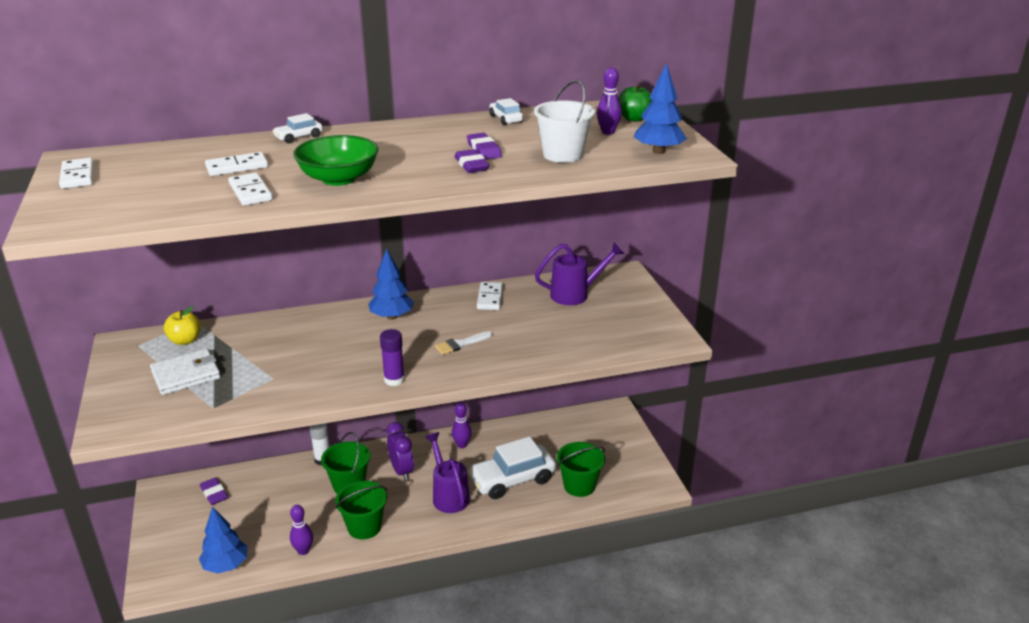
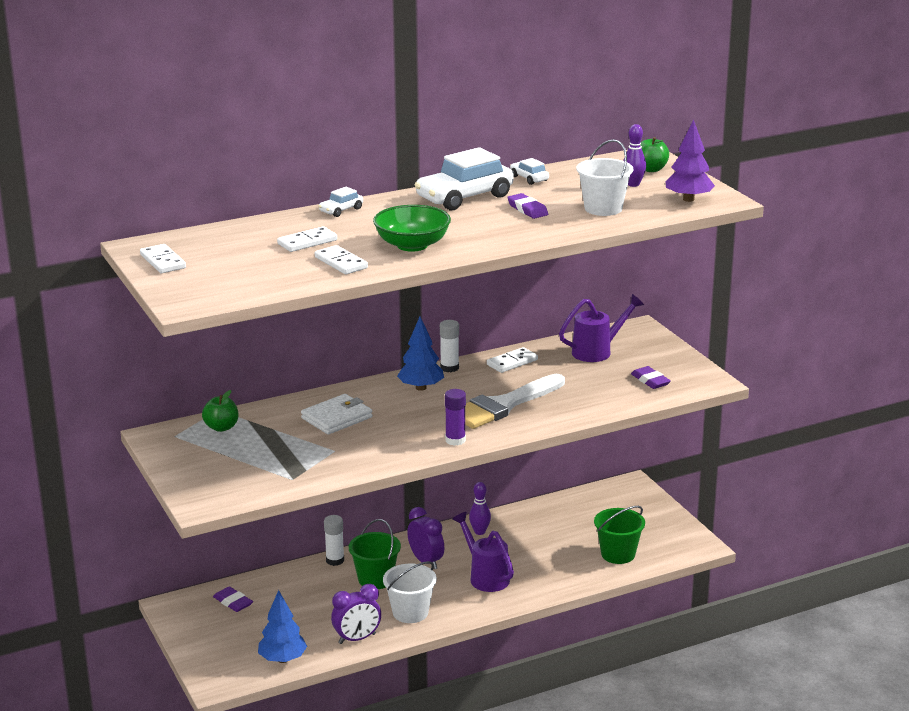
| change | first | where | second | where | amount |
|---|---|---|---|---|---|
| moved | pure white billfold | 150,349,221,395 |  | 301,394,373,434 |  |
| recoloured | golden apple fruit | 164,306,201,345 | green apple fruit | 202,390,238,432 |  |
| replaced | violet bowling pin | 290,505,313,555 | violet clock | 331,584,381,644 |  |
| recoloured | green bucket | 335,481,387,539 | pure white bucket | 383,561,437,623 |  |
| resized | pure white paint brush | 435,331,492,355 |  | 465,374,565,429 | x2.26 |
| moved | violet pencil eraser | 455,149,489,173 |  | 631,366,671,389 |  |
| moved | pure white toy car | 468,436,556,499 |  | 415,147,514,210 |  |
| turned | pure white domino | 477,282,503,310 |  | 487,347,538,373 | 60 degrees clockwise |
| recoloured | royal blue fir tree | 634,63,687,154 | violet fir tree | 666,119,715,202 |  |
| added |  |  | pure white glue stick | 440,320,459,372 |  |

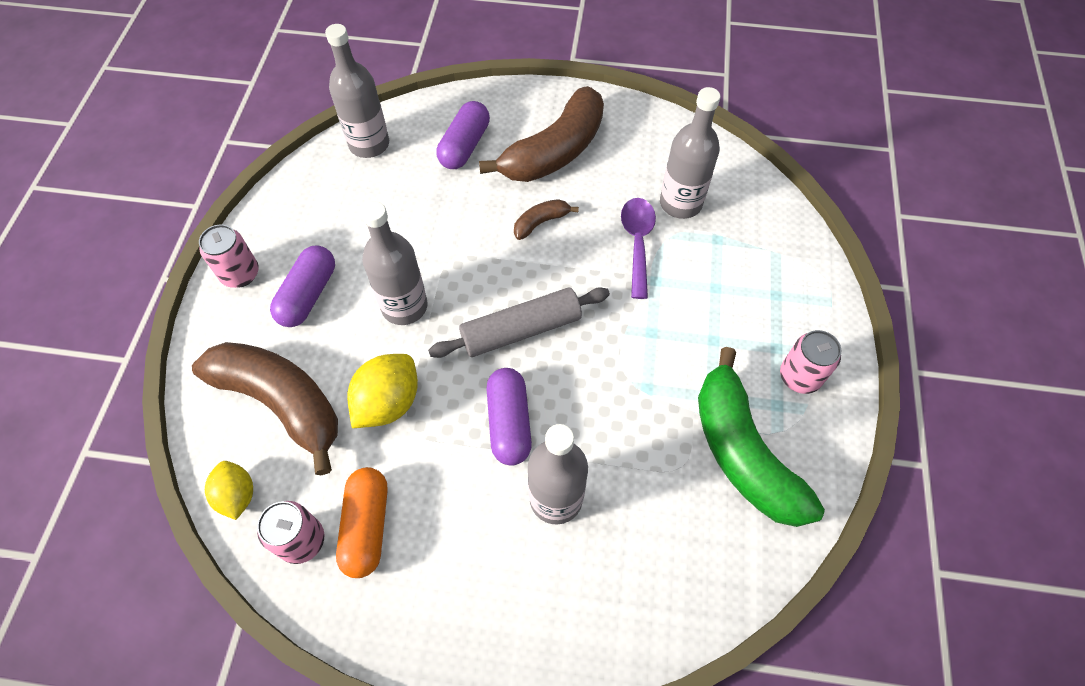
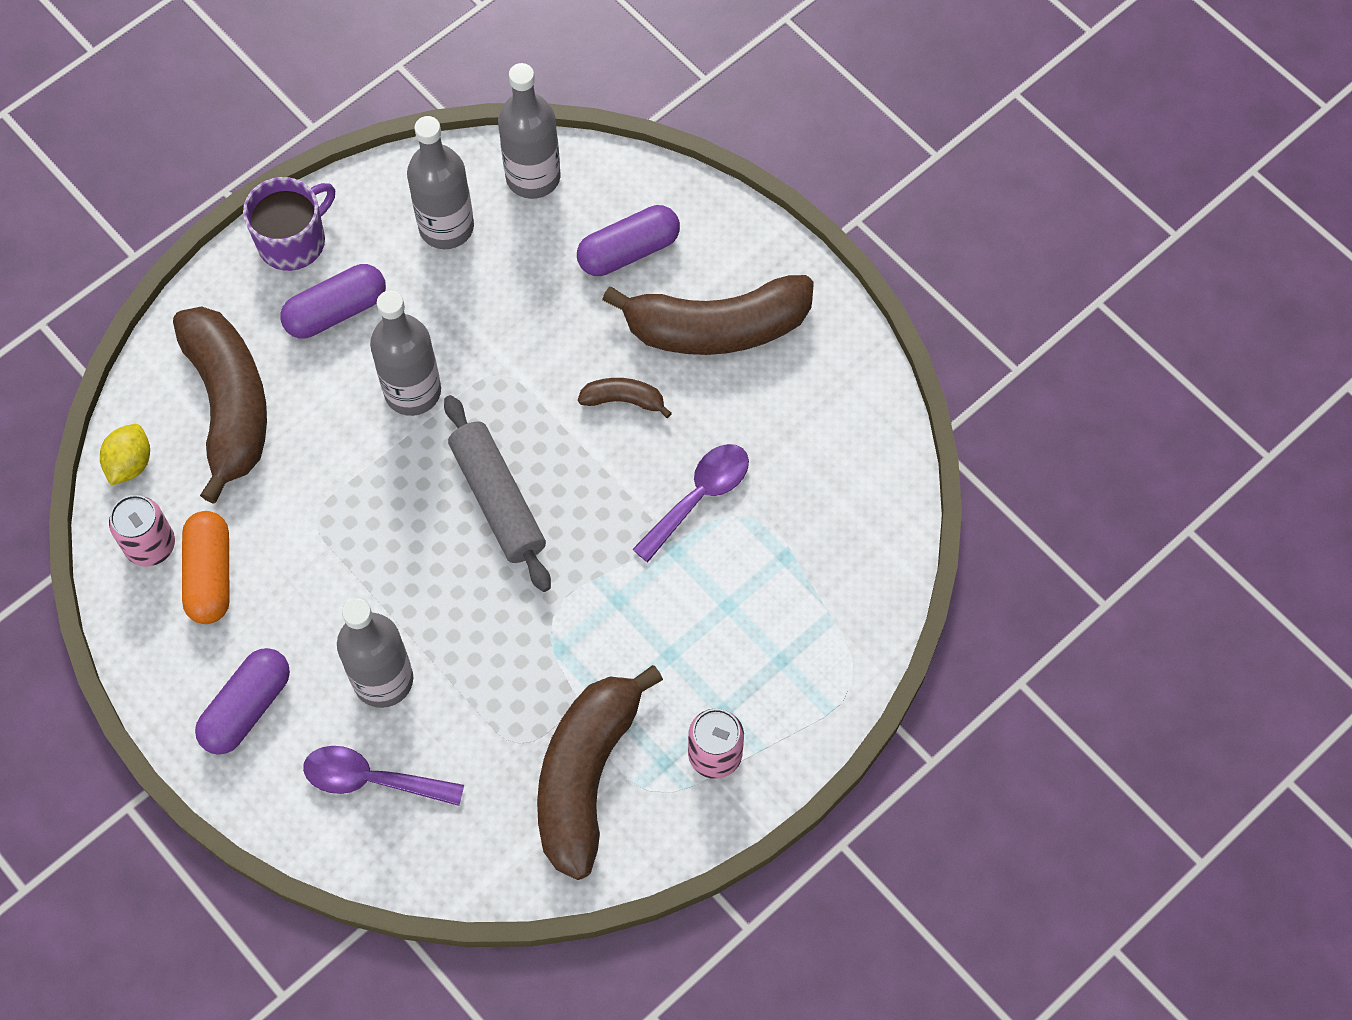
| change | first | where | second | where | amount |
|---|---|---|---|---|---|
| replaced | pink soda can | 199,224,259,288 | violet tea mug | 243,177,335,271 |  |
| turned | orange-coloured pill shape | 336,467,388,578 |  | 182,511,230,624 | 45 degrees counterclockwise |
| removed | golden citrus fruit | 347,354,418,428 |  |  |  |
| turned | ash-grey dough roller | 428,287,610,358 |  | 444,395,551,592 | 45 degrees clockwise |
| moved | violet pill shape | 487,368,532,466 |  | 195,648,290,755 |  |
| moved | ash-grey drink bottle | 660,87,721,219 |  | 407,116,474,249 |  |
| recoloured | green toy banana | 698,347,825,527 | brown toy banana | 537,665,663,880 |  |
| added |  |  | violet teaspoon | 303,746,464,806 |  |

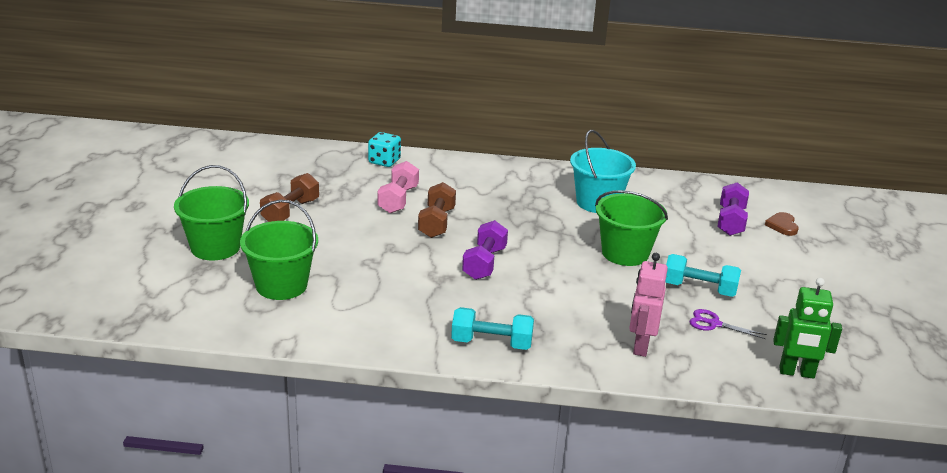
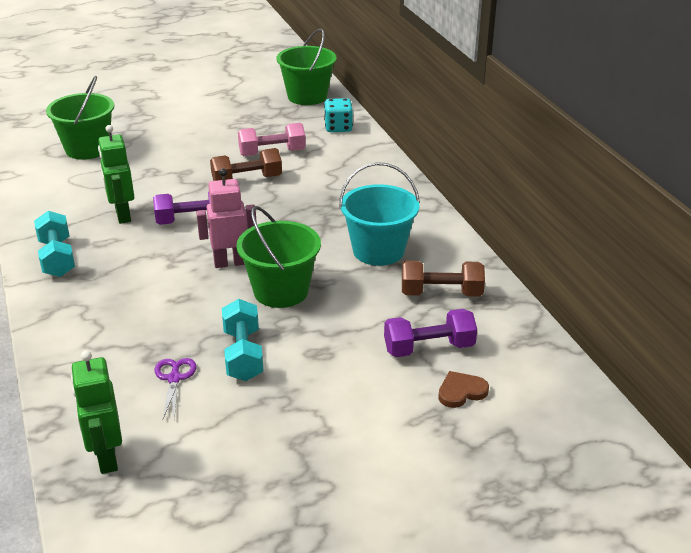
| change | first | where | second | where | amount |
|---|---|---|---|---|---|
| moved | green bucket | 174,165,249,261 |  | 277,29,336,105 |  |
| moved | brown hand weight | 260,173,319,222 |  | 402,261,485,297 |  |
| moved | pink robot figure | 629,253,668,357 |  | 196,168,256,268 |  |
| added |  |  | green robot figure | 98,125,134,224 |  |

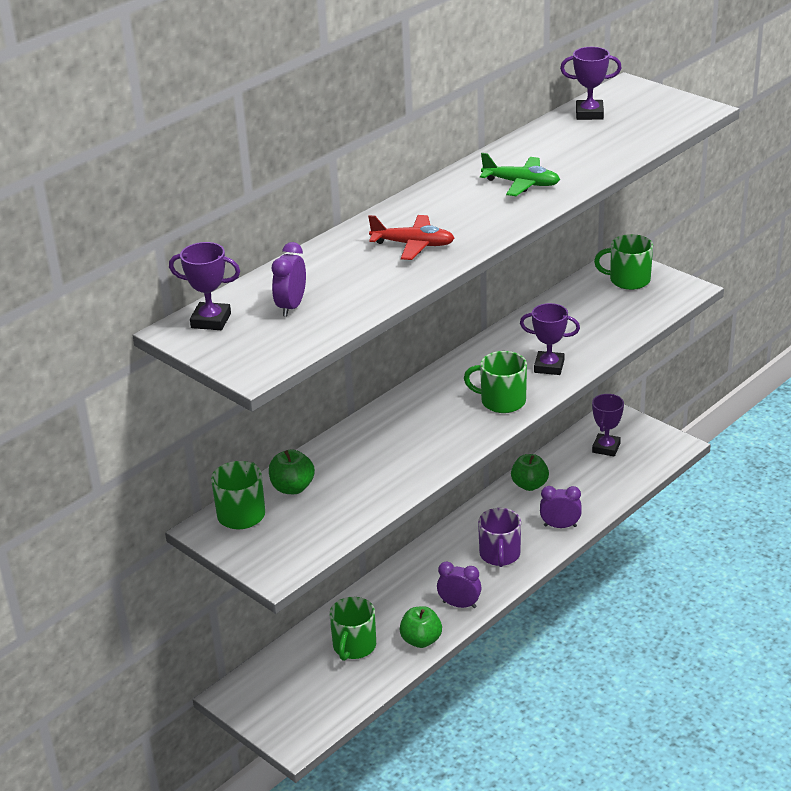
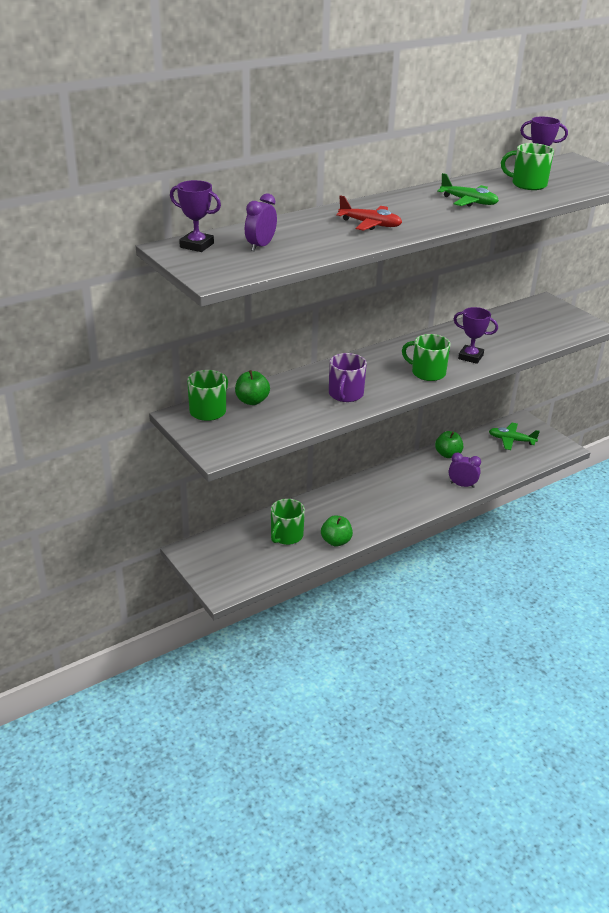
| change | first | where | second | where | amount |
|---|---|---|---|---|---|
| removed | violet clock | 437,561,482,608 |  |  |  |
| moved | violet tea mug | 478,508,521,567 |  | 329,353,367,402 |  |
| replaced | violet trophy | 592,394,624,457 | green toy plane | 489,423,540,450 |  |
| moved | green tea mug | 594,234,653,290 |  | 501,143,554,190 |  |

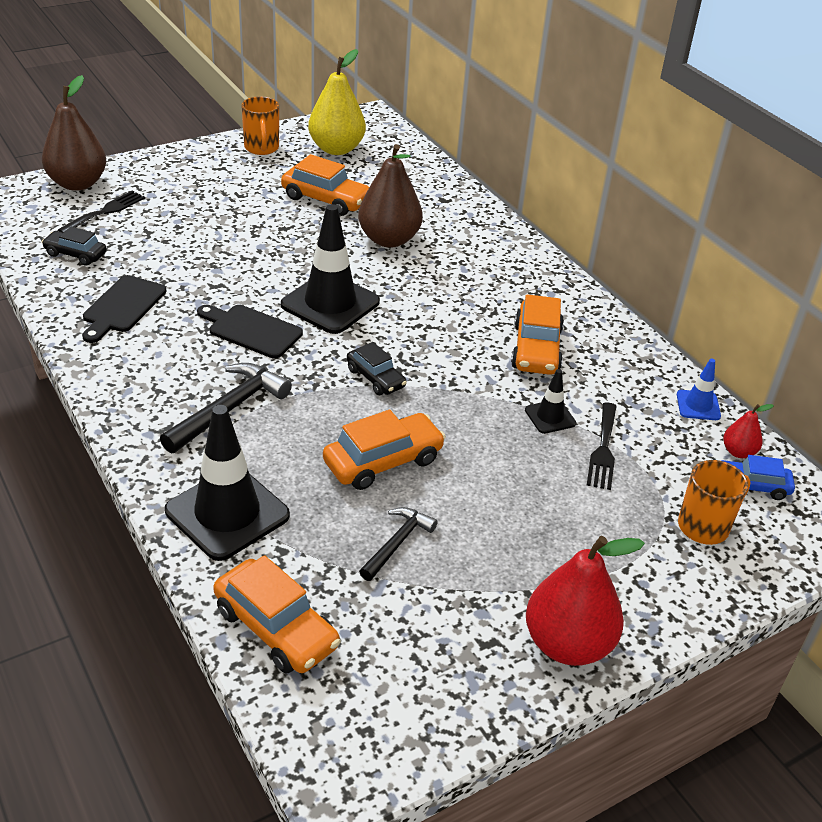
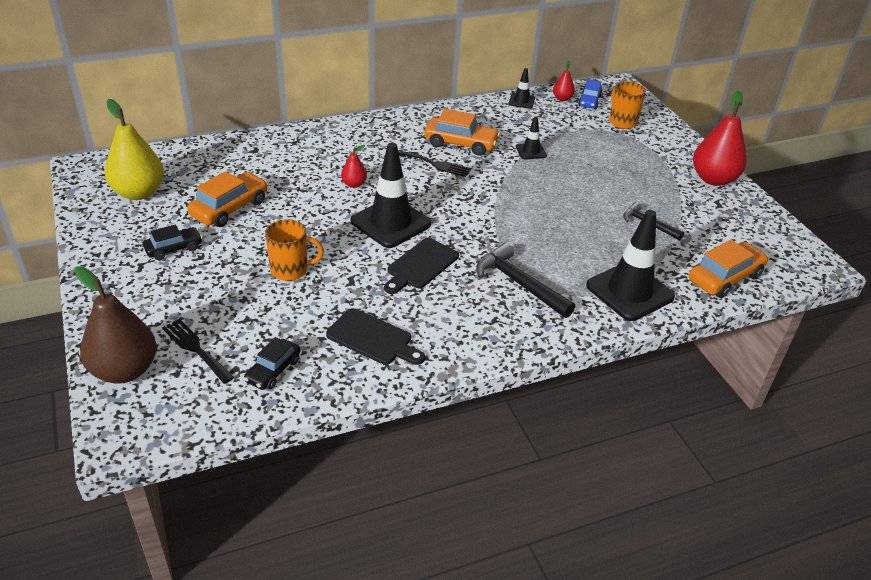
| change | first | where | second | where | amount |
|---|---|---|---|---|---|
| moved | orange-coloured tea mug | 241,96,279,155 |  | 265,219,324,281 |  |
| removed | orange-coloured toy car | 323,410,446,490 |  |  |  |
| moved | jet-black toy car | 347,342,407,395 |  | 143,225,203,260 |  |
| removed | brown pear | 358,144,423,248 |  |  |  |
| moved | jet-black dinner fork | 587,402,617,490 |  | 398,150,471,177 |  |
| recoloured | royal blue safety cone | 677,359,721,420 | jet-black safety cone | 508,68,535,109 |  |
| added |  |  | red pear | 341,145,367,188 |  |

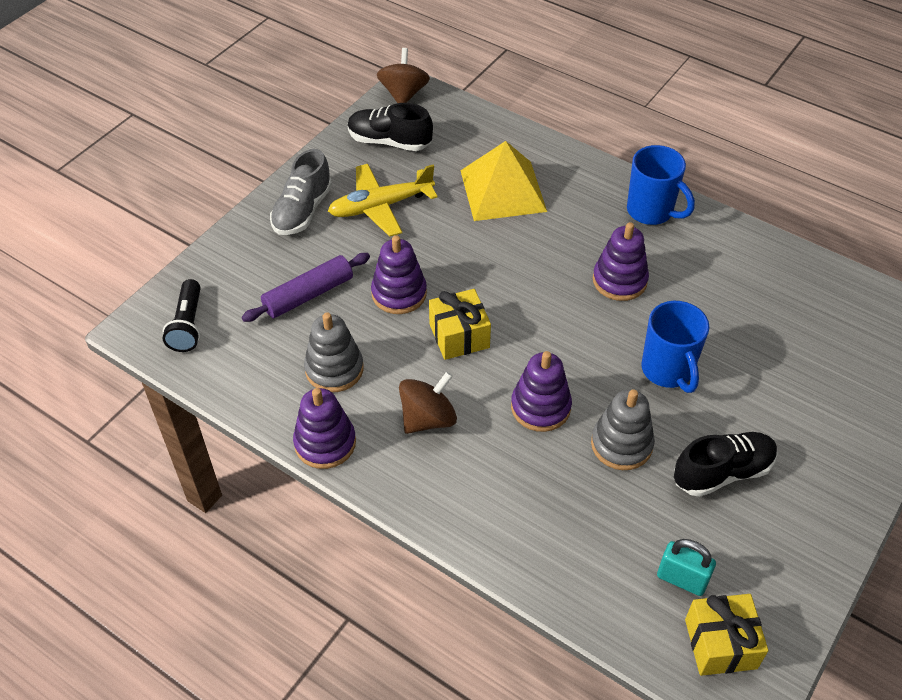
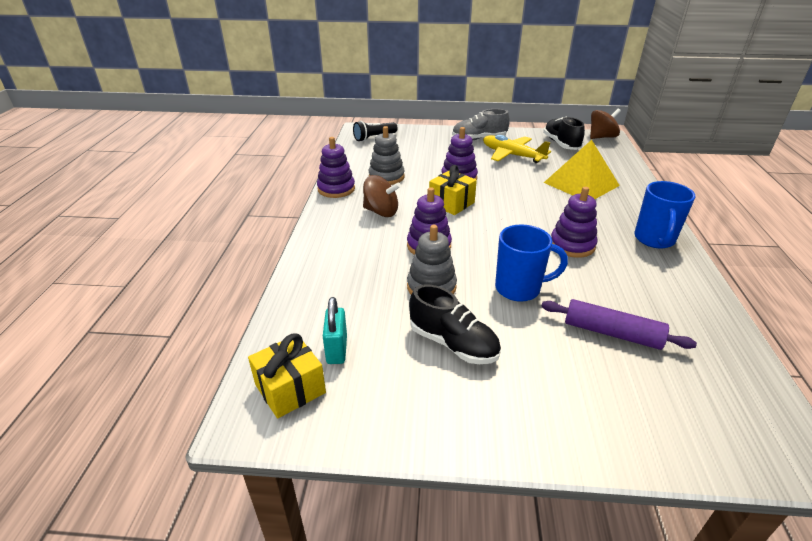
| change | first | where | second | where | amount |
|---|---|---|---|---|---|
| moved | violet dough roller | 242,253,370,322 |  | 541,299,697,350 |  |
| turned | royal blue tea mug | 641,301,710,393 |  | 495,224,568,302 | 135 degrees counterclockwise |

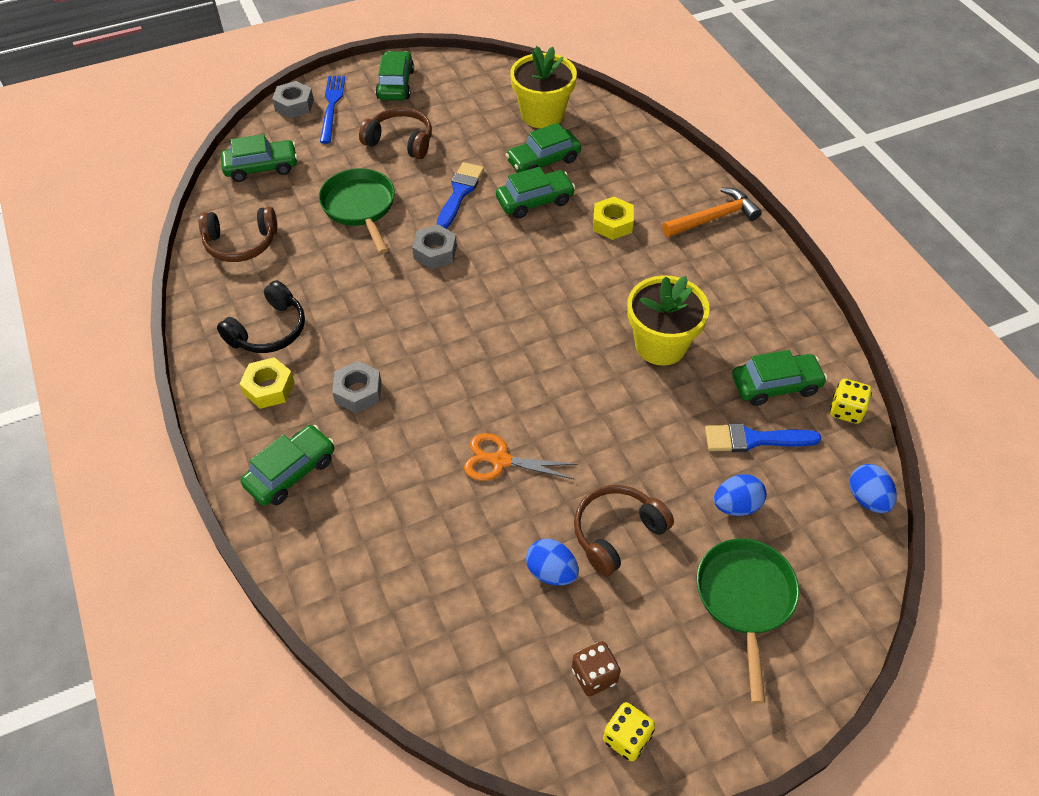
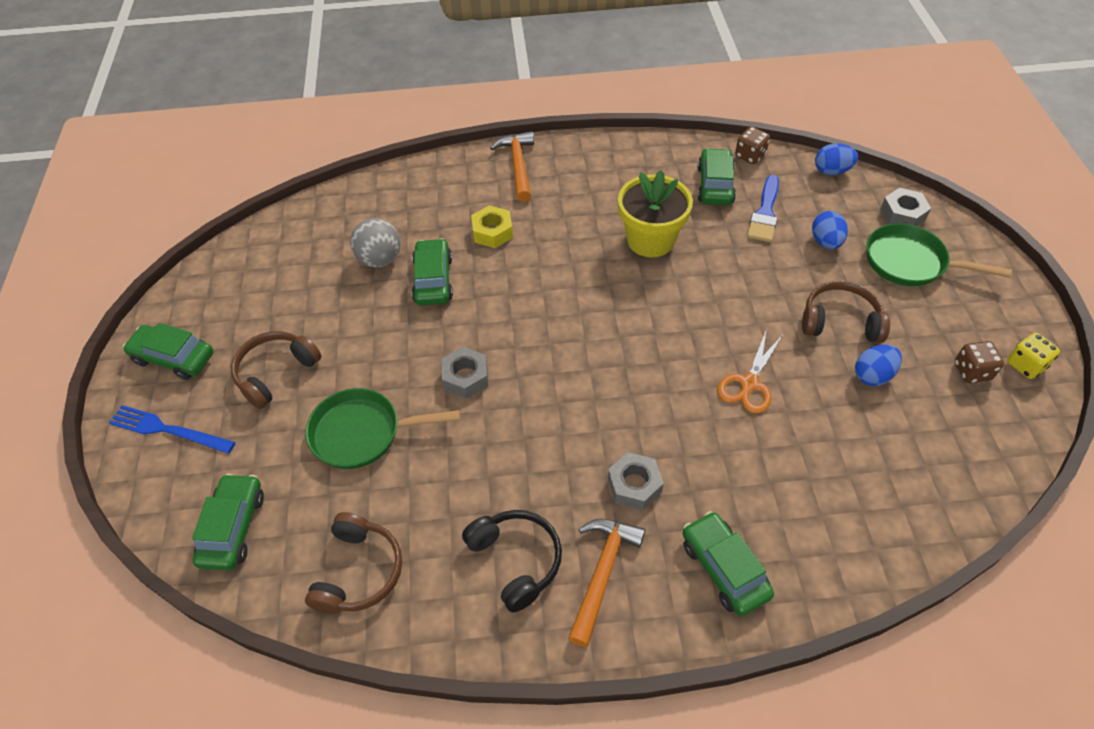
| change | first | where | second | where | amount |
|---|---|---|---|---|---|
| replaced | golden hexagon nut | 239,357,294,409 | orange-coloured hammer | 568,519,645,647 |  |
| moved | ash-grey hexagon nut | 272,81,314,118 |  | 880,188,931,226 |  |
| removed | royal blue paint brush | 437,162,484,229 |  |  |  |
| replaced | green toy car | 506,123,581,173 | ash-grey ball | 350,218,400,268 |  |
| removed | golden plant pot | 510,46,577,129 |  |  |  |
| turned | brown headphones | 574,485,674,577 |  | 802,281,890,343 | 120 degrees clockwise |
| recoloured | golden dice | 830,379,872,424 | brown dice | 735,127,770,164 |  |

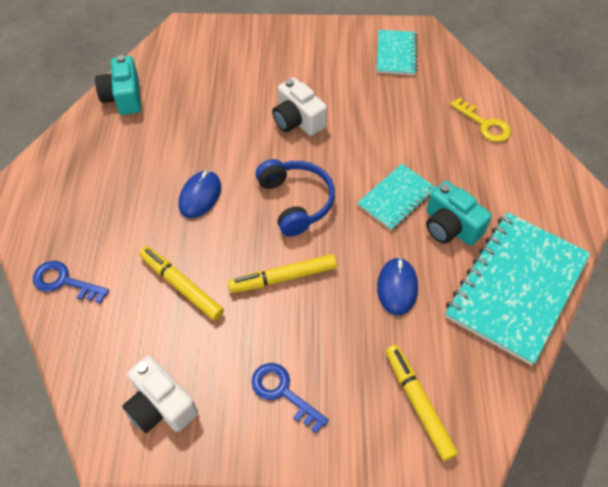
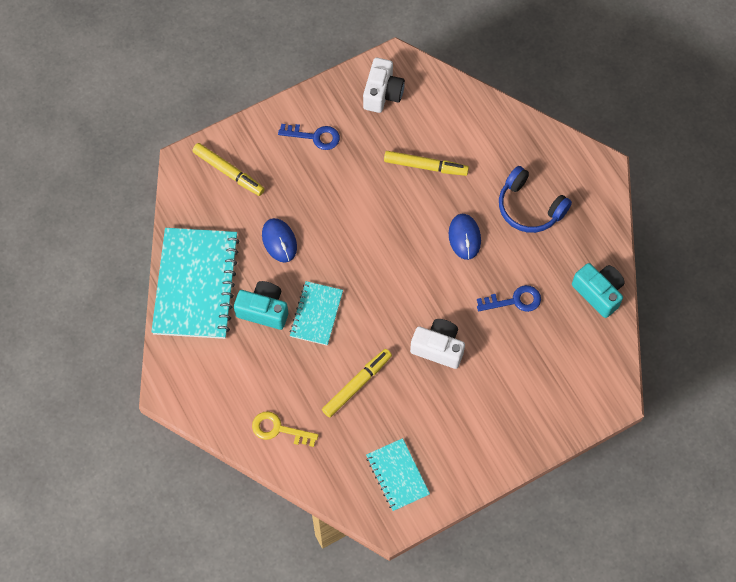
| change | first | where | second | where | amount |
|---|---|---|---|---|---|
| moved | royal blue door key | 33,261,109,304 |  | 477,285,541,312 |  |
| turned | pure white compact camera | 122,355,198,433 |  | 363,58,405,113 | 90 degrees clockwise |
| moved | golden marker | 228,254,337,293 |  | 322,349,392,418 |  |
| moved | royal blue headphones | 256,159,335,237 |  | 499,166,572,233 |  |

